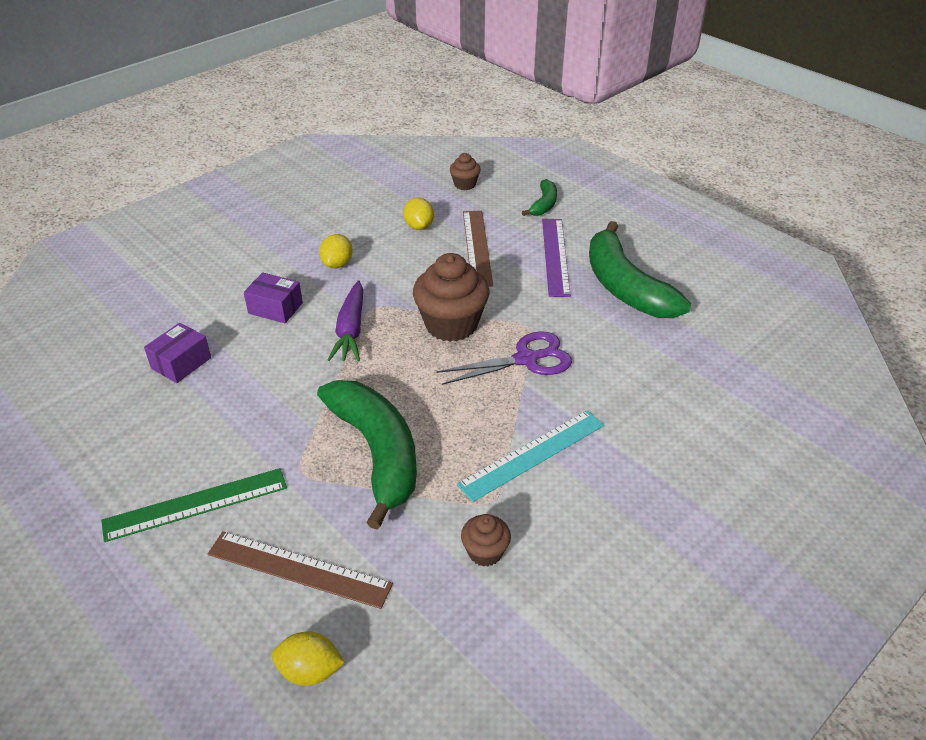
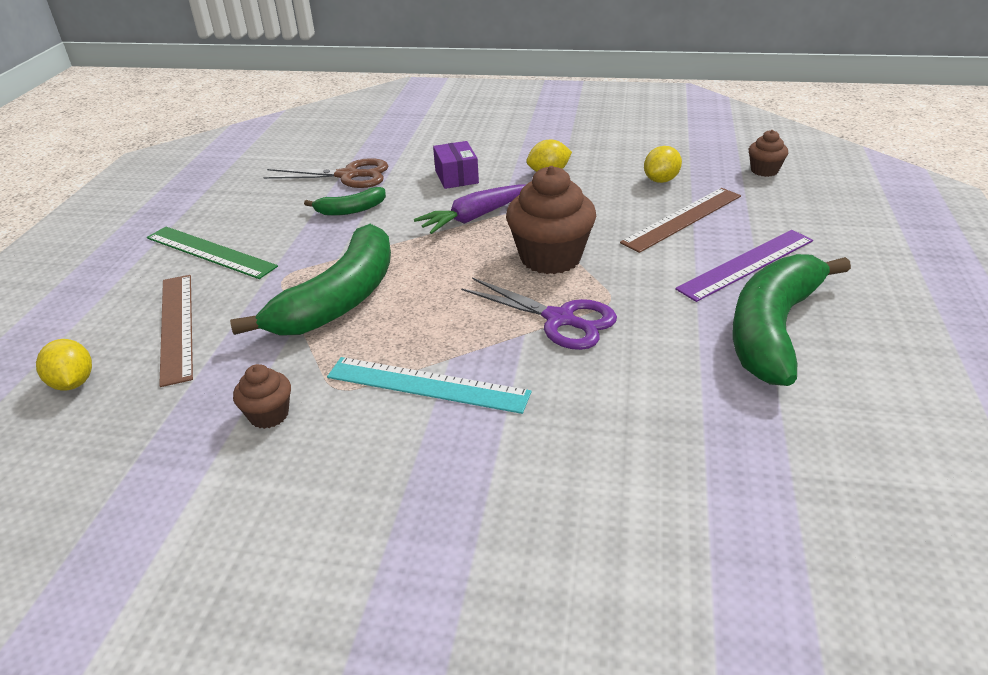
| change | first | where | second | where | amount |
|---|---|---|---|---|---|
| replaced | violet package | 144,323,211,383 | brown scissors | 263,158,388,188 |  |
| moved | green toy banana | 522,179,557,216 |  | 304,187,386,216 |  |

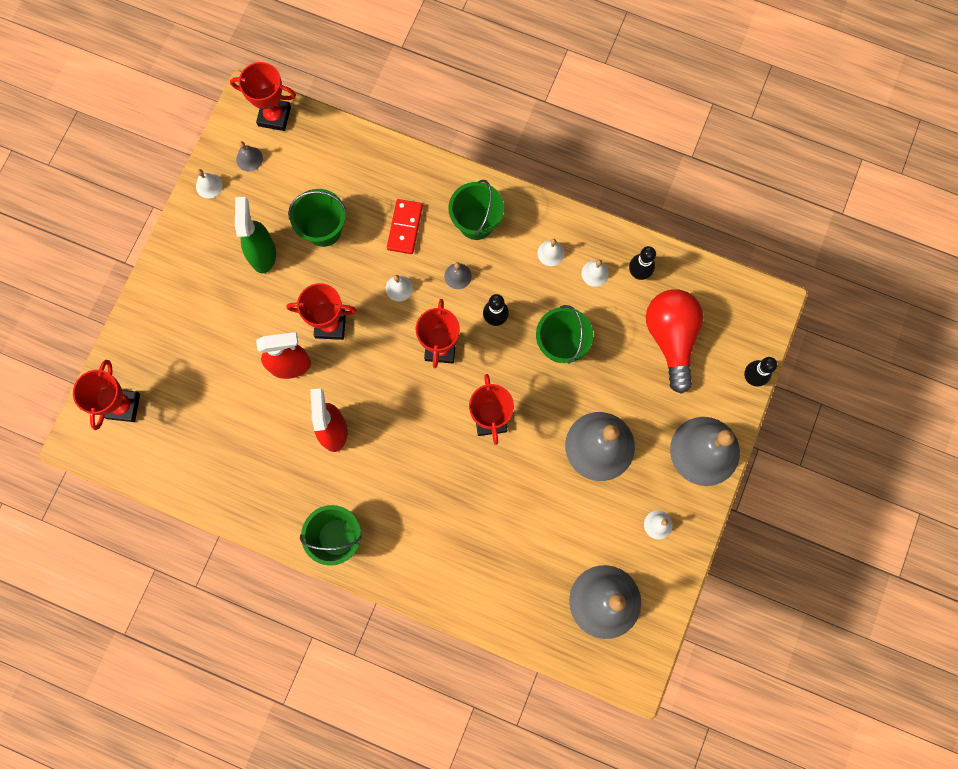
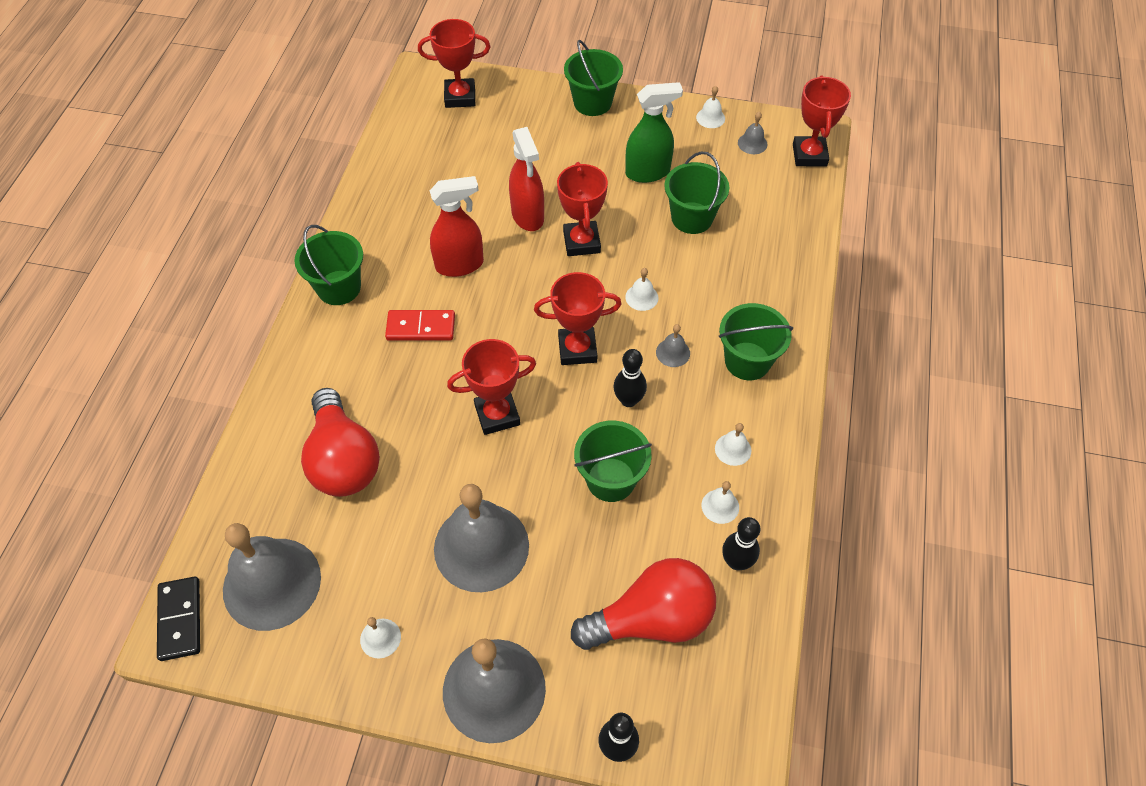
| change | first | where | second | where | amount |
|---|---|---|---|---|---|
| moved | red domino | 387,199,423,254 |  | 385,310,455,341 |  |
| added |  |  | jet-black domino | 157,577,200,661 |  |
| added |  |  | red bulb | 301,388,380,497 |  |
| added |  |  | green bucket | 564,40,623,116 |  |

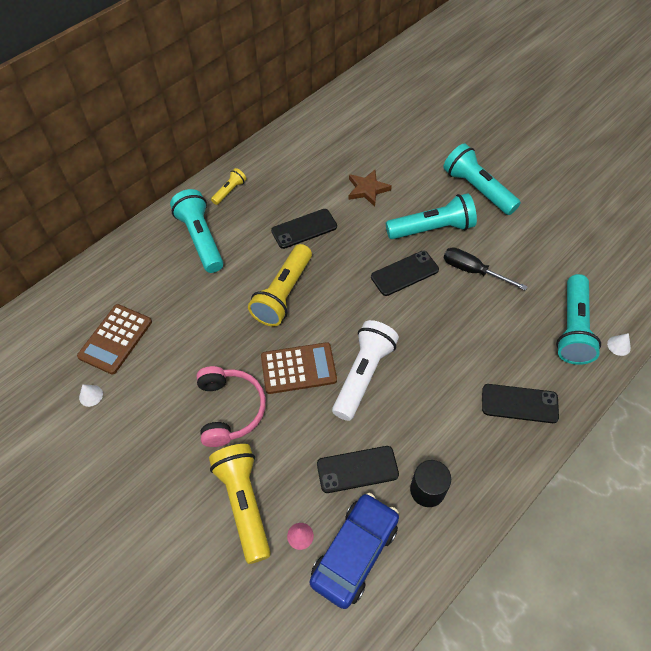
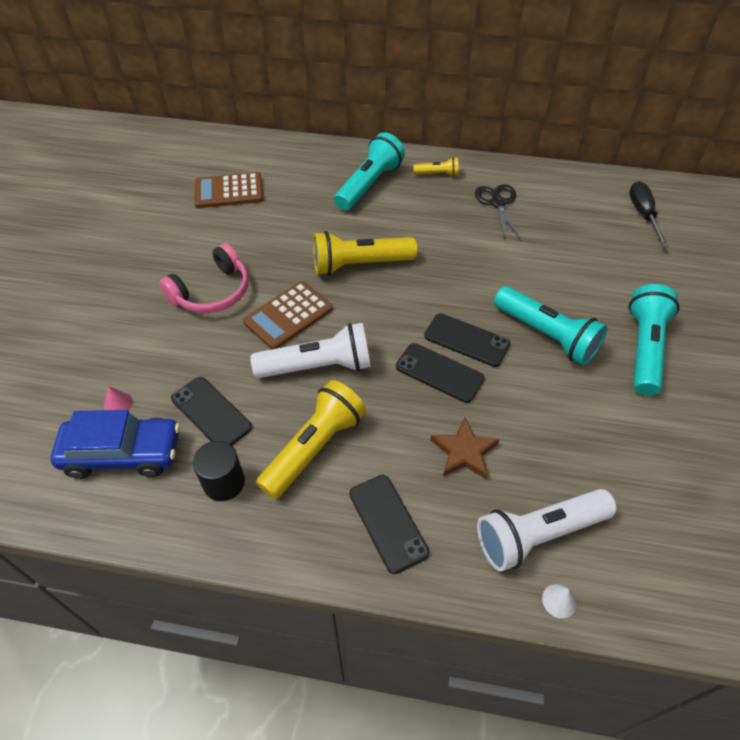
| change | first | where | second | where | amount |
|---|---|---|---|---|---|
| removed | pure white cone shape | 79,384,103,407 |  |  |  |
| moved | golden pocket torch | 209,444,271,564 |  | 256,380,366,499 |  |
| turned | brown adding machine | 261,342,337,394 |  | 243,281,333,349 | 90 degrees clockwise |
| moved | jet-black phone | 271,209,337,249 |  | 396,343,484,403 |  |
| moved | brown star | 348,170,392,206 |  | 430,417,499,479 |  |
| moved | jet-black hand screwdriver | 444,247,528,291 |  | 629,181,669,247 |  |
| recoloured | teal pocket torch | 556,274,601,365 | pure white pocket torch | 477,489,616,571 |  |
| added |  |  | jet-black scissors | 475,184,520,239 |  |

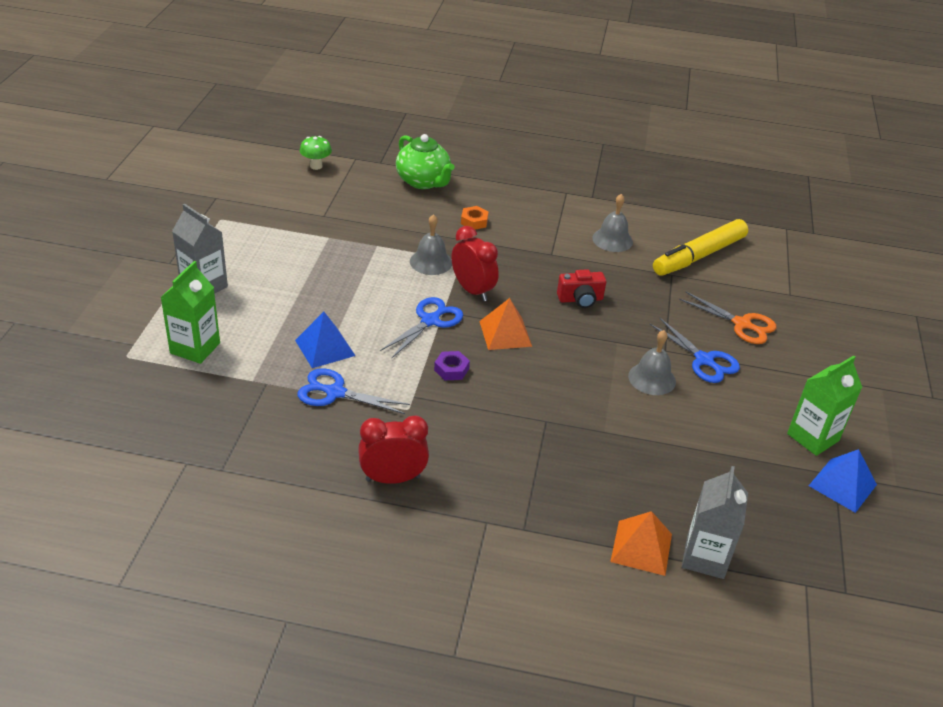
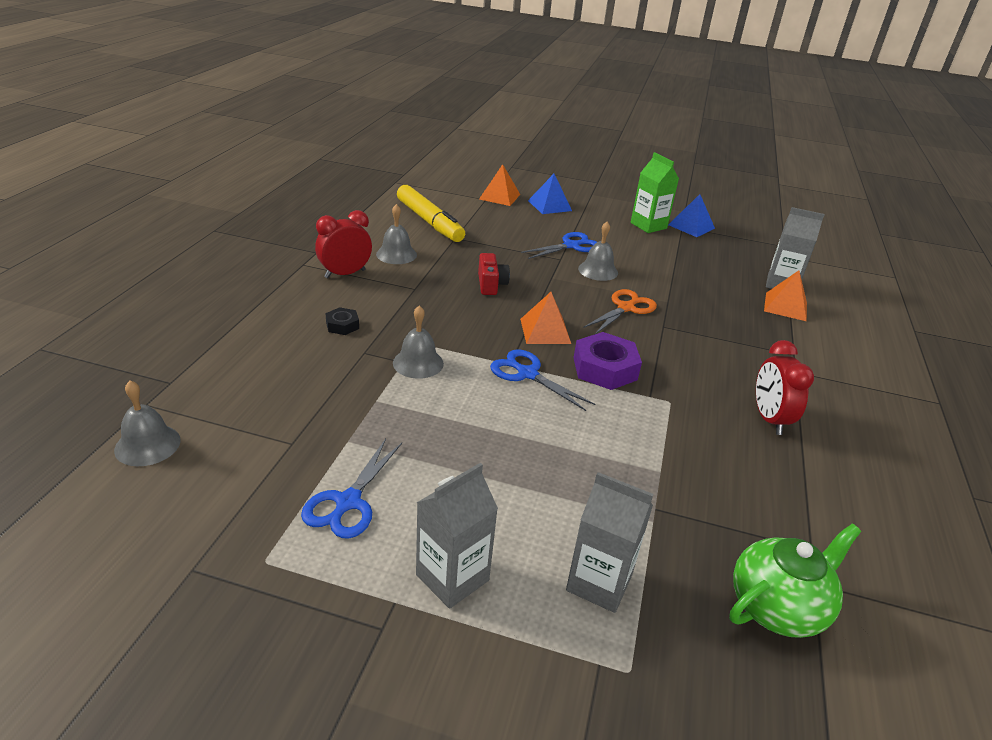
| change | first | where | second | where | amount |
|---|---|---|---|---|---|
| recoloured | green milk carton | 160,261,220,364 | ash-grey milk carton | 566,472,653,613 |  |
| moved | royal blue solid pyramid | 295,312,355,368 |  | 528,174,572,214 |  |
| moved | royal blue scissors | 298,368,410,414 |  | 301,439,402,538 |  |
| replaced | green fungus | 300,136,332,170 | ash-grey hand bell | 114,380,181,466 |  |
| moved | green teapot | 396,134,455,189 |  | 729,523,861,638 |  |
| resized | violet hexagon nut | 434,351,470,380 |  | 574,332,642,390 | x1.90 |
| moved | red clock | 452,226,499,301 |  | 315,210,372,278 |  |
| recoloured | orange-coloured hexagon nut | 461,206,489,229 | jet-black hexagon nut | 325,307,359,335 |  |
| moved | orange-coloured scissors | 679,292,776,344 |  | 583,289,657,334 |  |
| added |  |  | orange-coloured solid pyramid | 479,164,520,206 |  |

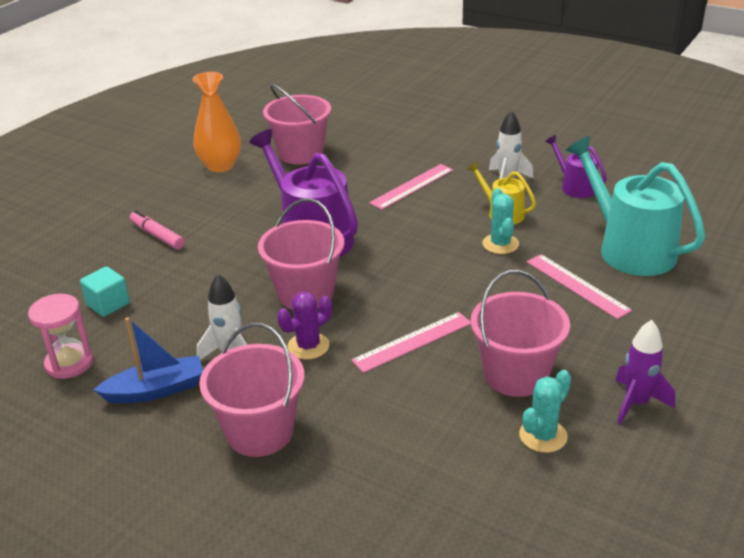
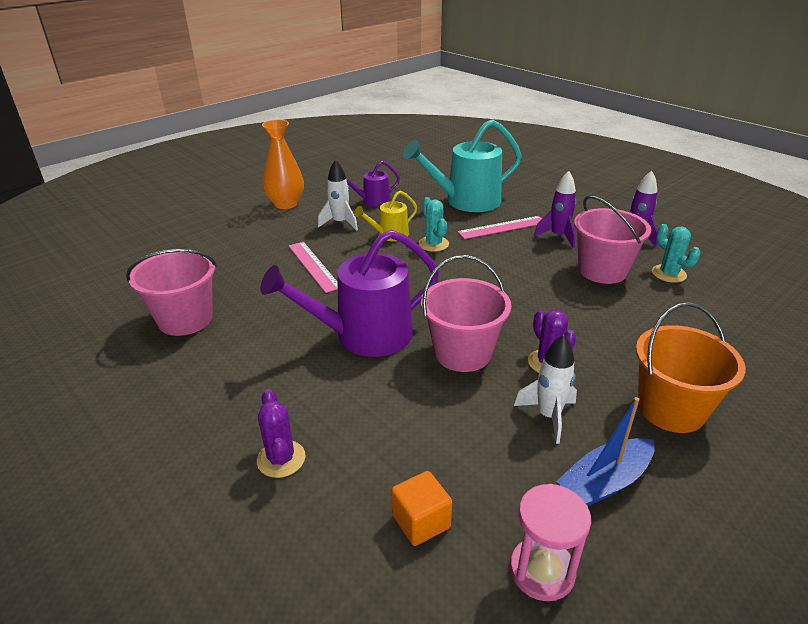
| change | first | where | second | where | amount |
|---|---|---|---|---|---|
| recoloured | teal cube | 80,266,130,317 | orange-coloured cube | 391,471,452,546 |  |
| turned | royal blue sailboat | 94,317,203,404 |  | 556,397,655,506 | 120 degrees counterclockwise |
| replaced | pink marker | 130,210,185,249 | violet cactus | 257,389,305,478 |  |
| moved | orange-coloured vase | 192,72,241,172 |  | 262,120,304,209 |  |
| recoloured | pink bucket | 199,323,304,457 | orange-coloured bucket | 636,302,746,433 |  |
| removed | pink straightedge | 351,312,471,373 |  |  |  |
| turned | teal cactus | 482,188,519,254 |  | 419,197,449,252 | 60 degrees clockwise |
| added |  |  | violet toy rocket | 534,171,577,248 |  |

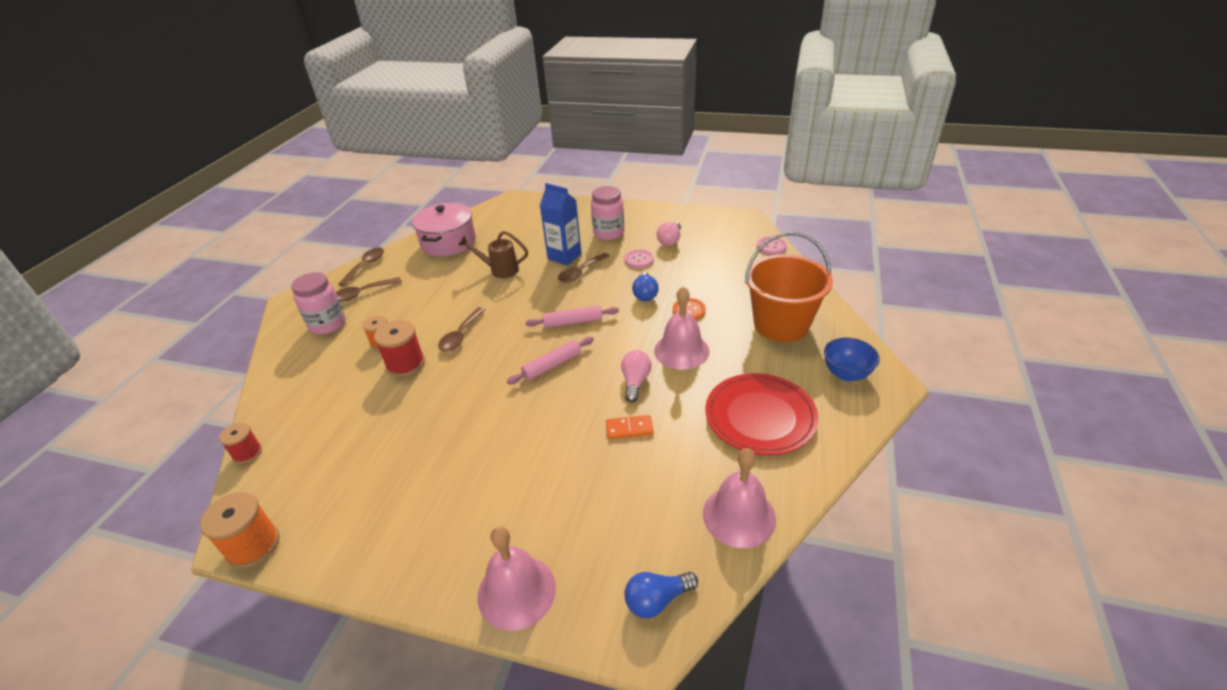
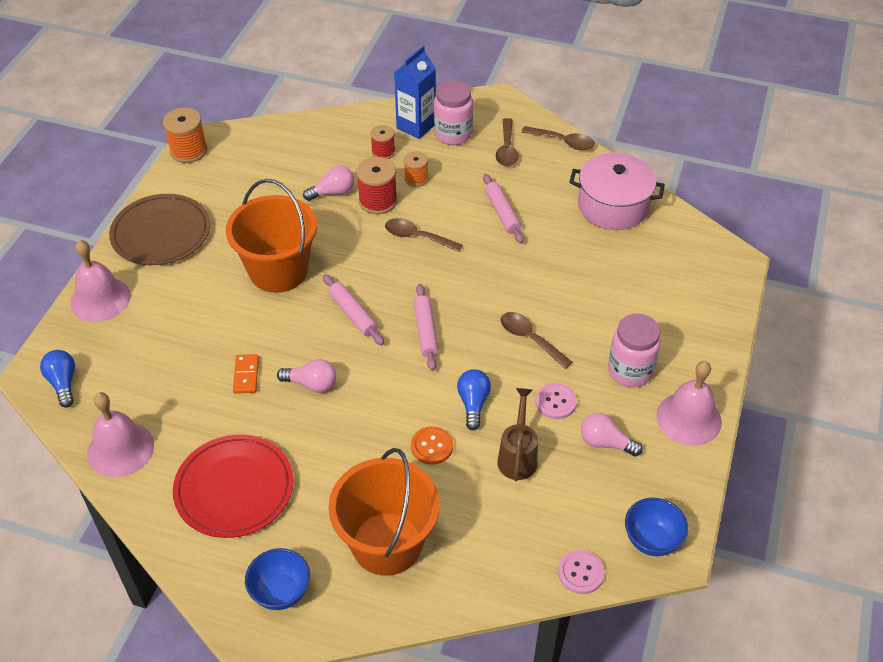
| change | first | where | second | where | amount |
|---|---|---|---|---|---|
| moved | red bobbin | 219,423,262,464 |  | 370,125,395,159 |  |
| turned | brown teaspoon | 336,277,402,301 |  | 496,118,518,167 | 150 degrees counterclockwise |
| moved | brown watering pot | 459,231,528,278 |  | 497,388,538,481 |  |
| moved | royal blue milk carton | 540,183,582,266 |  | 394,46,436,139 |  |
| turned | royal blue bulb | 632,272,659,301 |  | 457,369,491,430 | 90 degrees clockwise |
| moved | pink hand bell | 654,286,710,370 |  | 656,361,722,446 |  |
| added |  |  | brown flat dish | 109,194,210,265 |  |
| added |  |  | orange-coloured bucket | 226,179,317,293 |  |
| added |  |  | pink bulb | 303,165,354,201 |  |
| added |  |  | pink dough roller | 483,174,524,243 |  |
| added |  |  | royal blue deep dish | 625,498,688,556 |  |

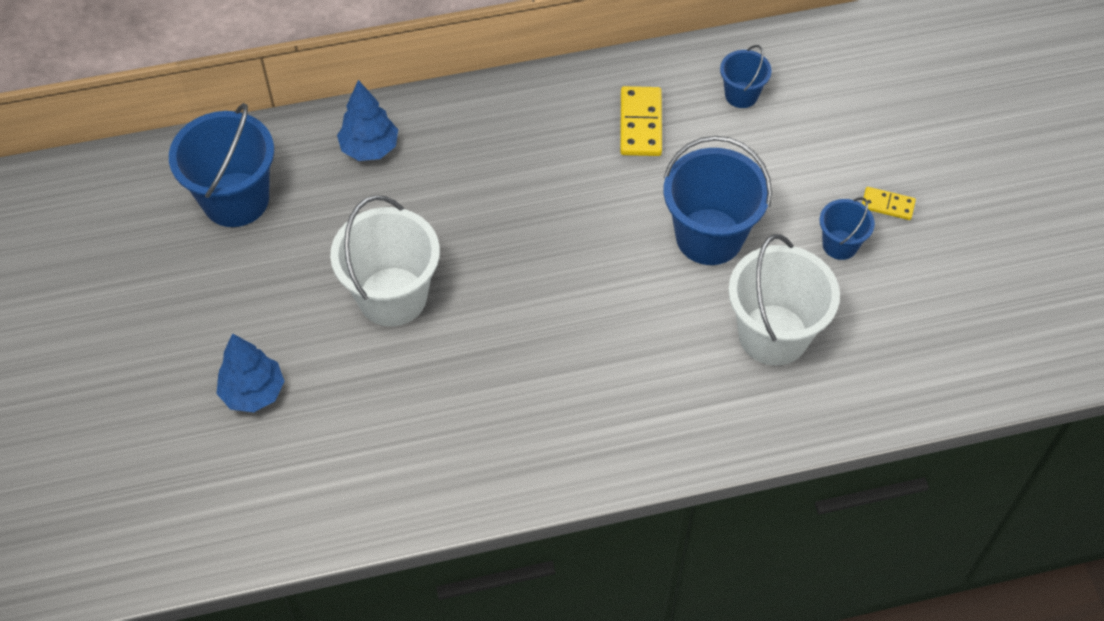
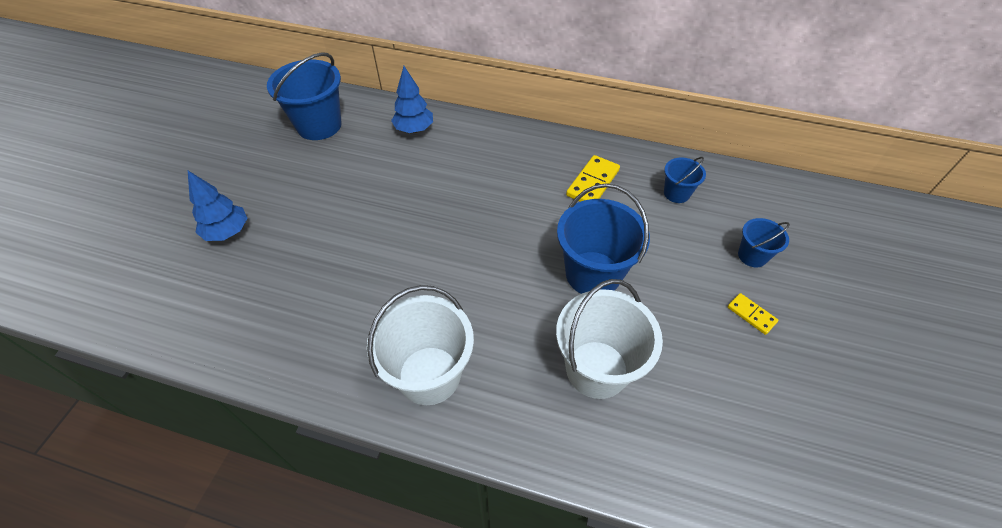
| change | first | where | second | where | amount |
|---|---|---|---|---|---|
| moved | pure white bucket | 330,195,440,326 |  | 367,285,474,405 |  |
| moved | royal blue bucket | 820,197,875,260 |  | 738,218,790,267 |  |

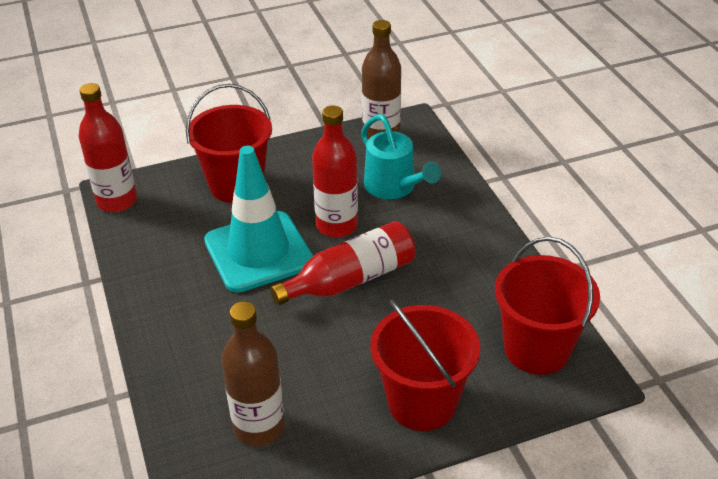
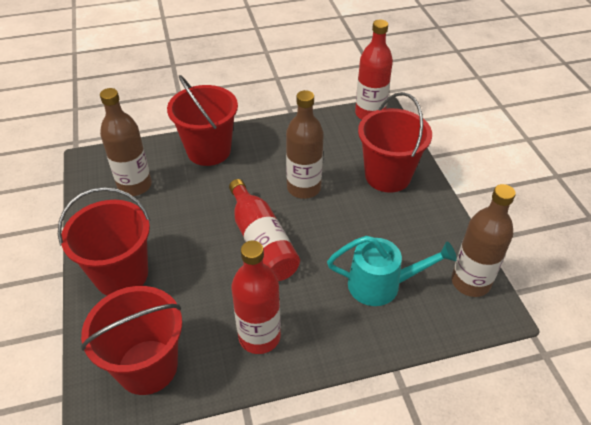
| change | first | where | second | where | amount |
|---|---|---|---|---|---|
| replaced | teal safety cone | 204,146,313,293 | brown drink bottle | 286,90,324,199 |  |
| moved | red drink bottle | 312,106,358,238 |  | 231,241,281,354 |  |
| turned | teal watering pot | 361,114,441,199 |  | 327,236,457,306 | 150 degrees counterclockwise |
| added |  |  | red bucket | 167,75,238,166 |  |

